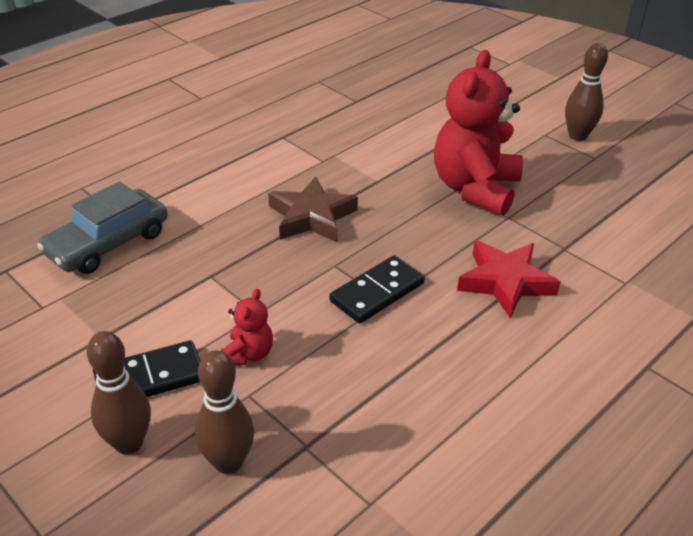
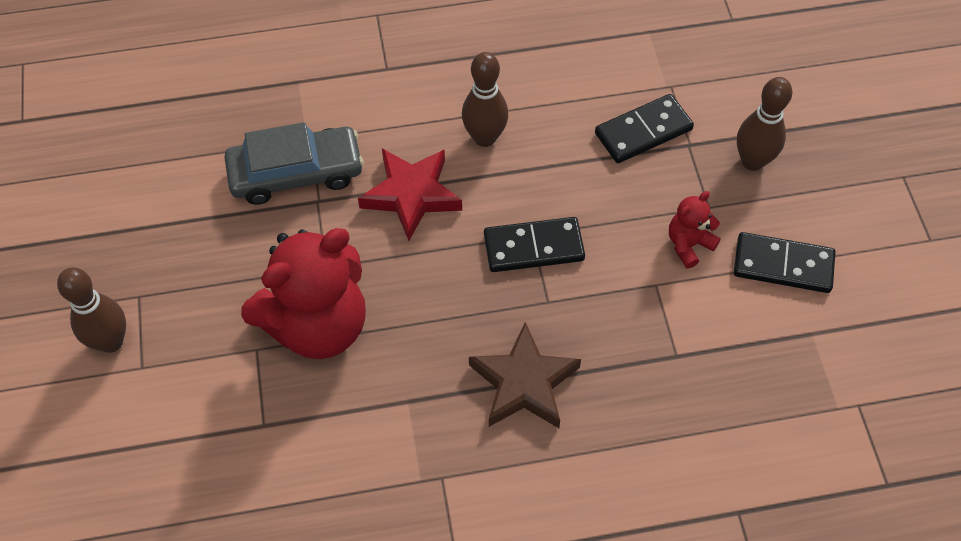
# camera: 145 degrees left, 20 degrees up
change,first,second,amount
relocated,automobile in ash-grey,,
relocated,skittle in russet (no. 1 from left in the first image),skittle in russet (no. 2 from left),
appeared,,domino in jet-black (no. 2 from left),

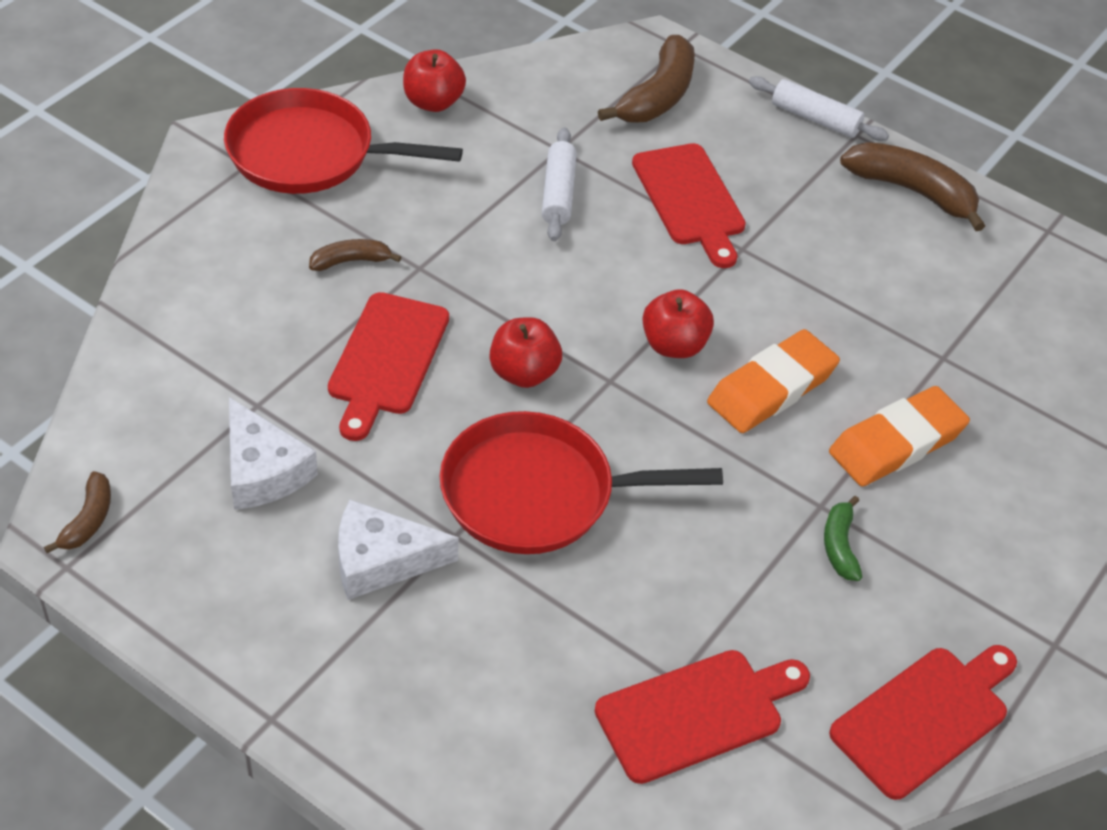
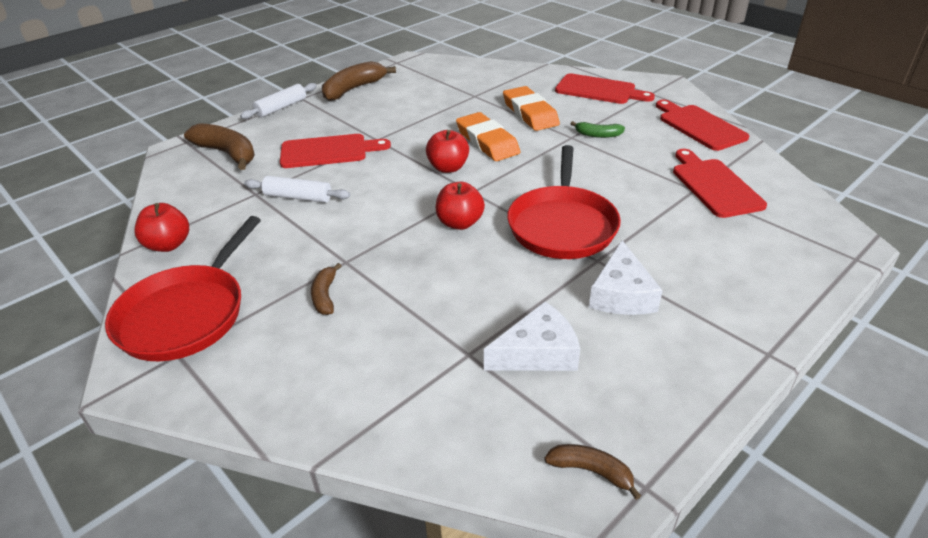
# camera: 75 degrees left, 10 degrees down
change,first,second,amount
relocated,bread board in scarlet (no. 1 from left in the first image),bread board in scarlet (no. 2 from left),

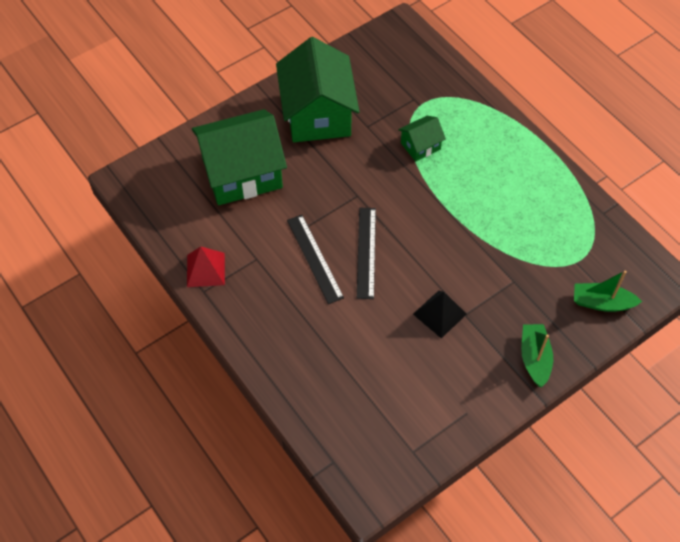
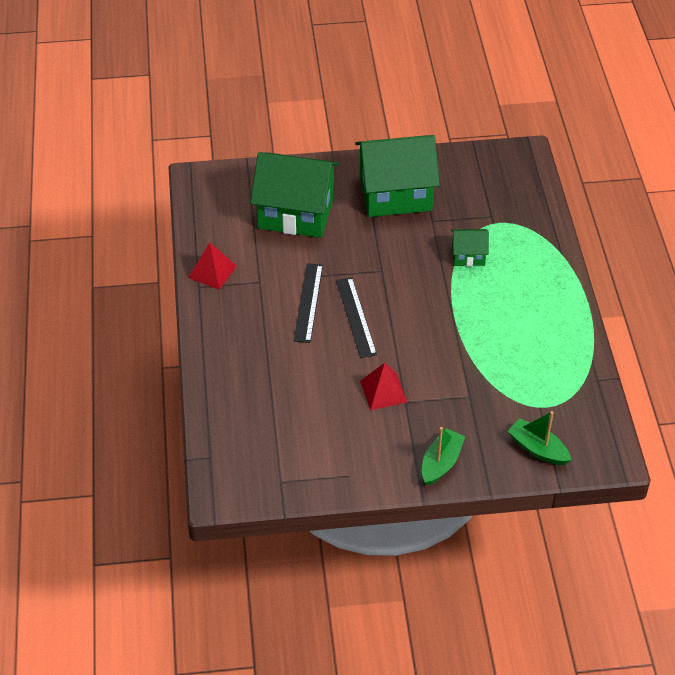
# camera: 30 degrees right, 10 degrees down
change,first,second,amount
spun,house in green (no. 2 from left),,60 degrees clockwise
spun,measuring stick in jet-black (no. 2 from left),,45 degrees counterclockwise
colour,pyramid in jet-black,pyramid in scarlet (no. 2 from left),

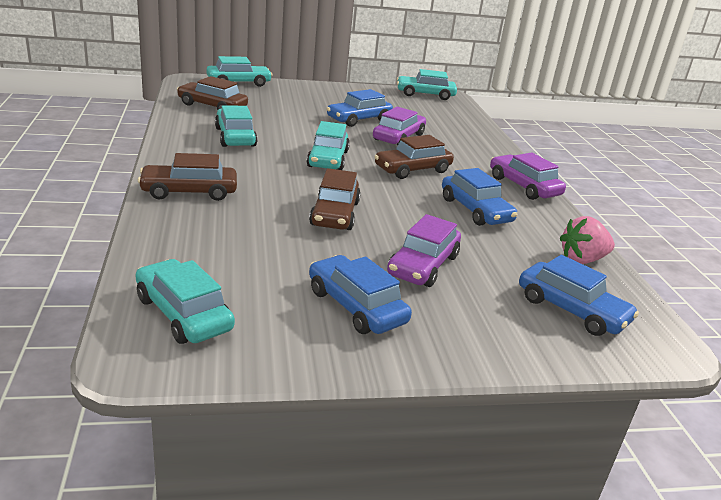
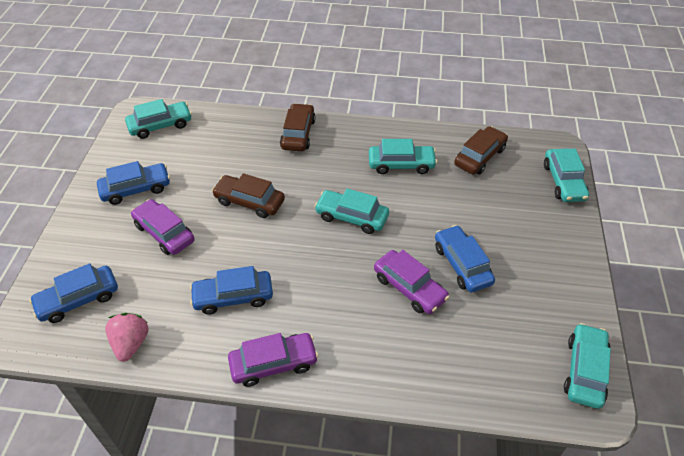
# camera: 110 degrees right, 20 degrees up
change,first,second,amount
missing,automobile in russet (no. 4 from left),,

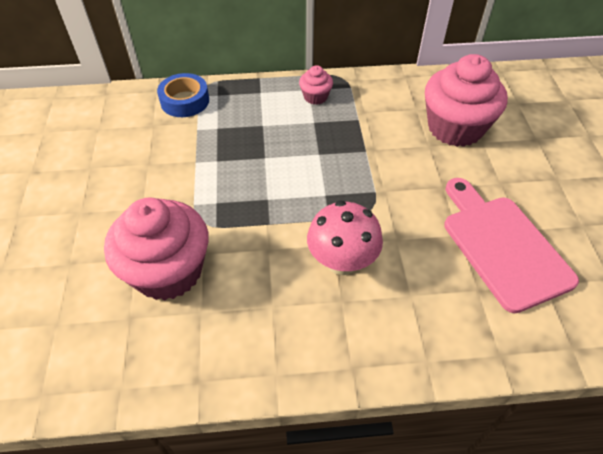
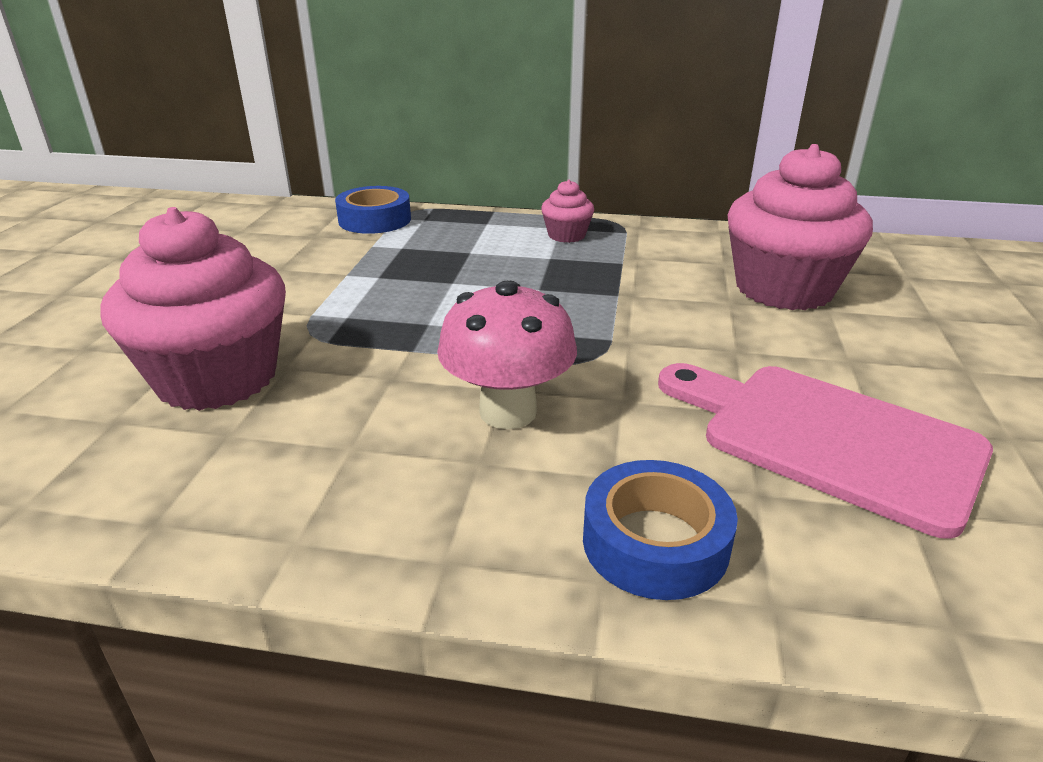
# camera: 15 degrees right, 20 degrees down
change,first,second,amount
spun,bread board in pink,,45 degrees counterclockwise
appeared,,roll of tape in cobalt (no. 2 from left),

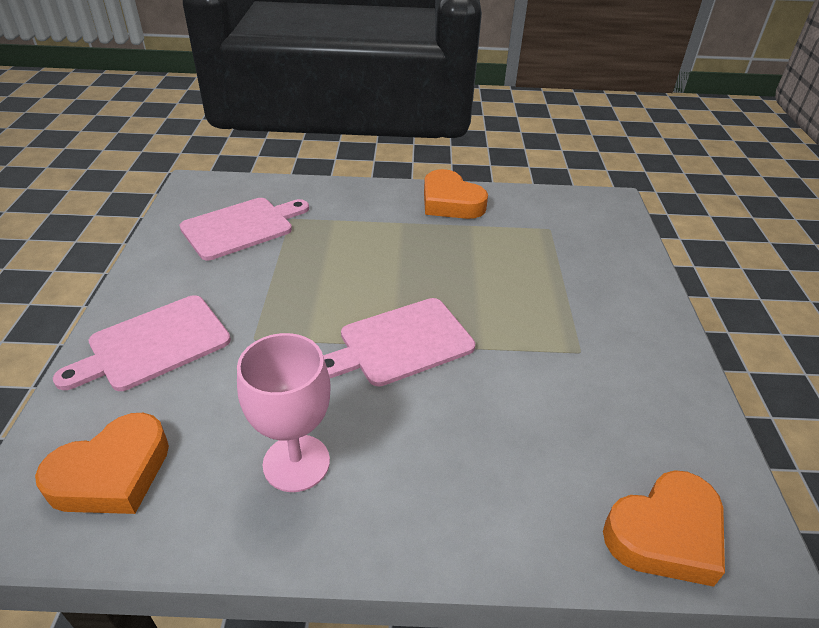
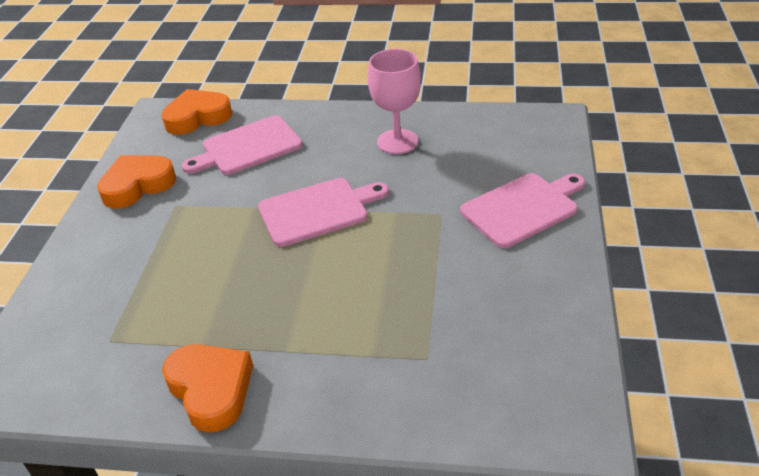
# camera: 170 degrees left, 0 degrees up
change,first,second,amount
relocated,bread board in pink (no. 2 from left in the first image),bread board in pink (no. 1 from left),
relocated,heart shape in bright orange (no. 1 from left),,

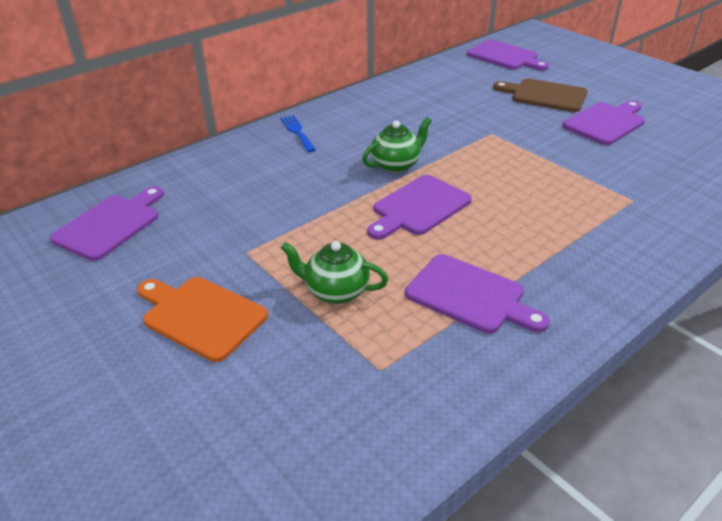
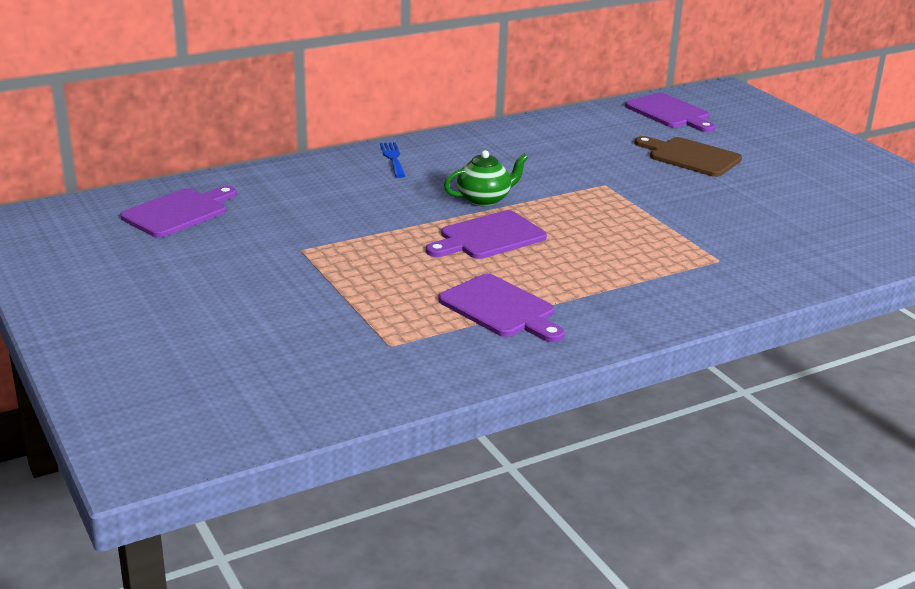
# camera: 10 degrees right, 10 degrees down
change,first,second,amount
missing,bread board in violet (no. 5 from left),,
missing,teapot in green (no. 1 from left),,
missing,bread board in bright orange,,

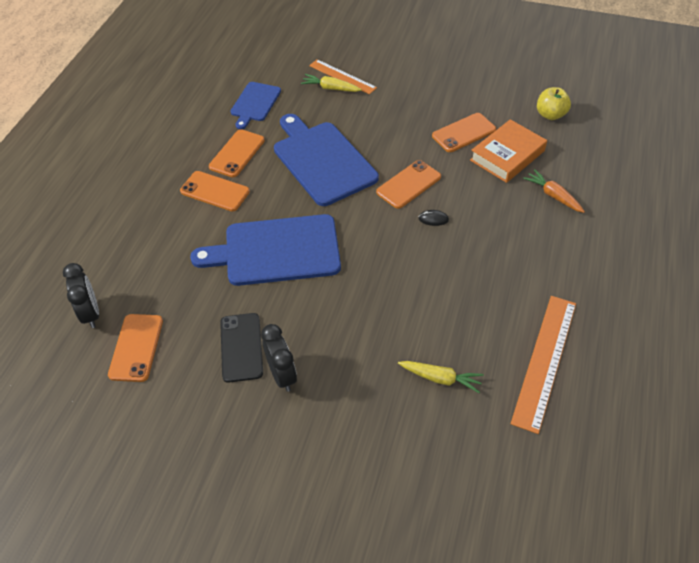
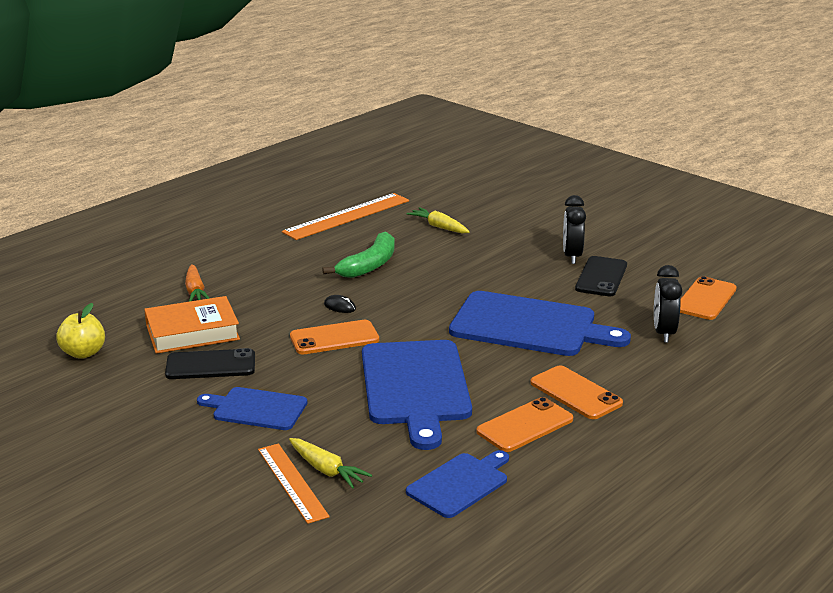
# camera: 155 degrees left, 25 degrees down
change,first,second,amount
colour,mobile phone in bright orange (no. 5 from left),mobile phone in jet-black (no. 1 from left),
relocated,alarm clock in jet-black (no. 1 from left in the first image),alarm clock in jet-black (no. 2 from left),
appeared,,banana fruit in green,
appeared,,bread board in cobalt (no. 1 from left),

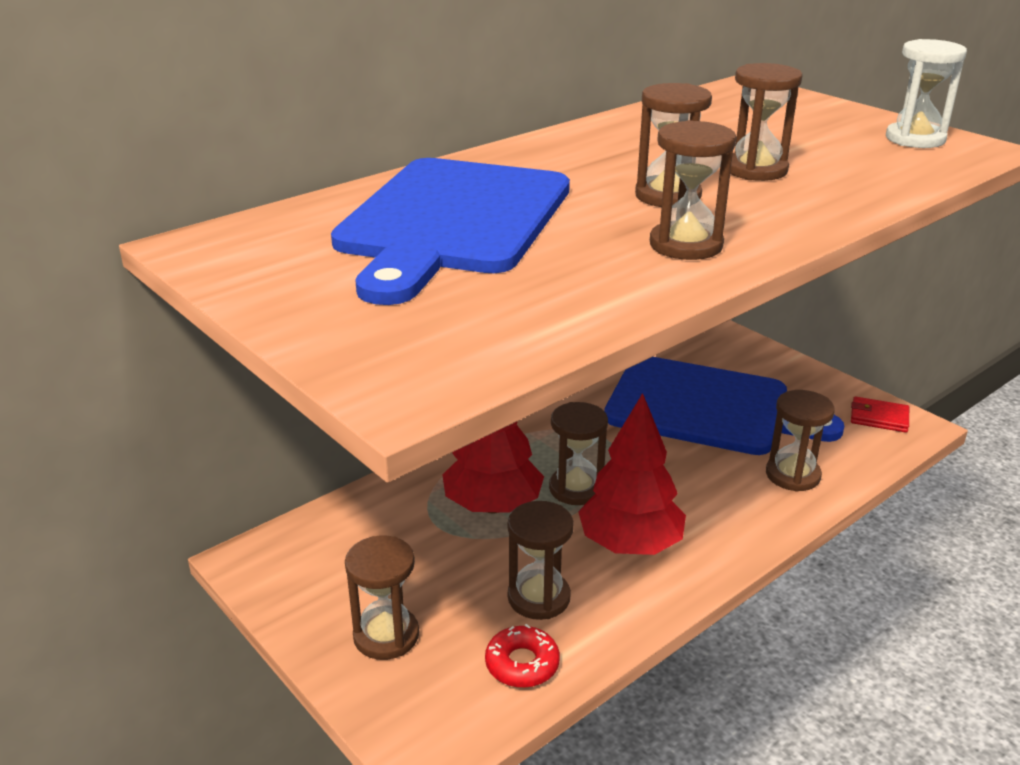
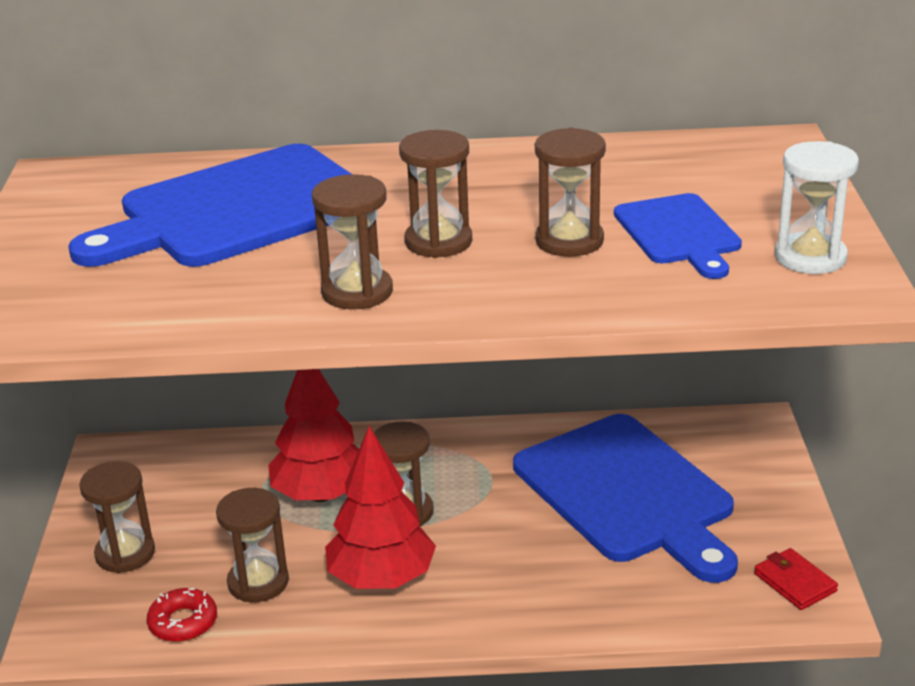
# camera: 40 degrees right, 0 degrees up
change,first,second,amount
missing,sandglass in russet (no. 7 from left),,
appeared,,bread board in cobalt (no. 3 from left),

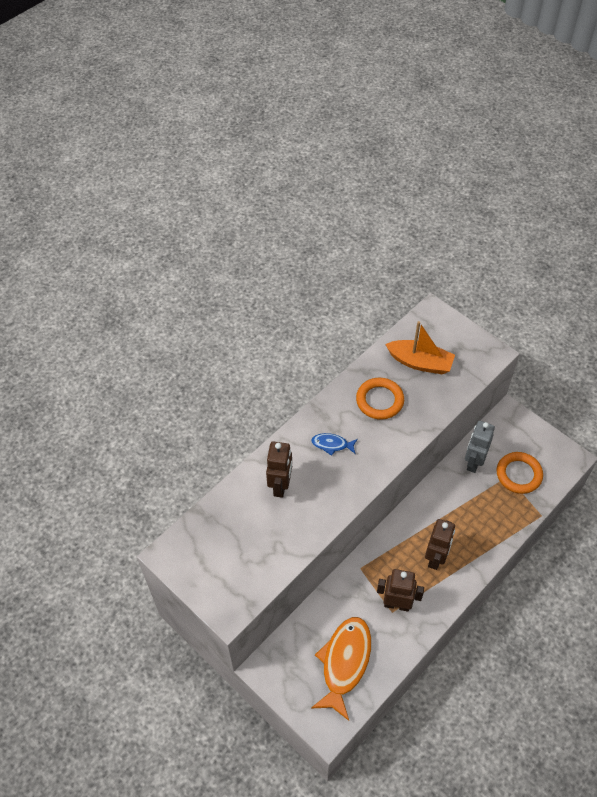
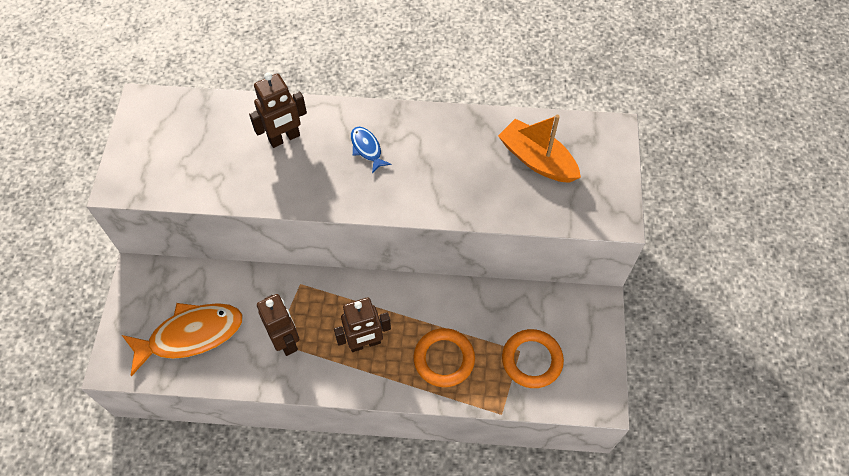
# camera: 50 degrees right, 5 degrees up
change,first,second,amount
spun,boat in bright orange,,150 degrees clockwise
relocated,ring in bright orange (no. 1 from left),,
missing,toy robot in ash-grey,,

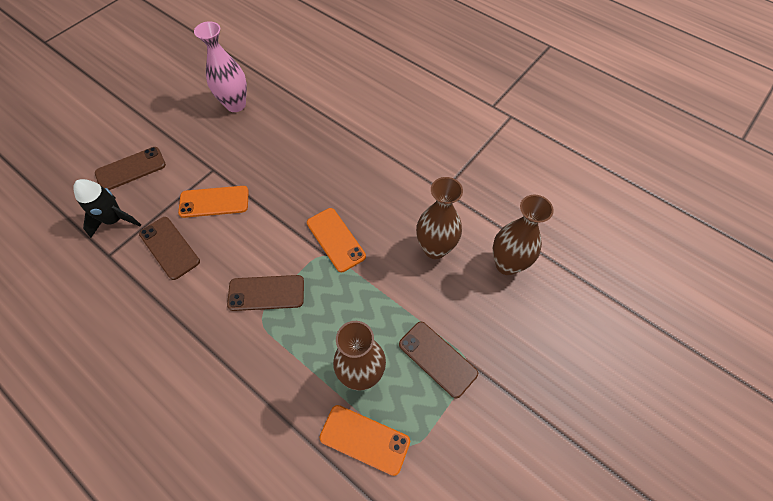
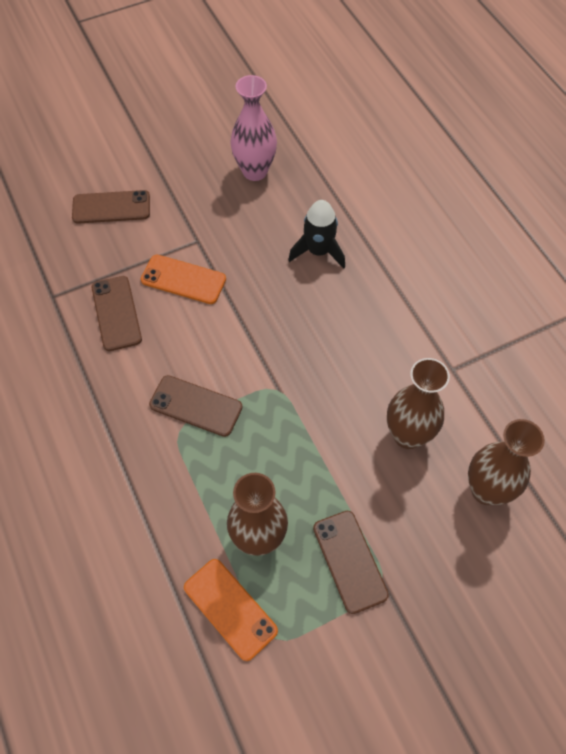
# camera: 25 degrees right, 0 degrees up
change,first,second,amount
relocated,toy rocket in jet-black,,
missing,mobile phone in bright orange (no. 2 from left),,

